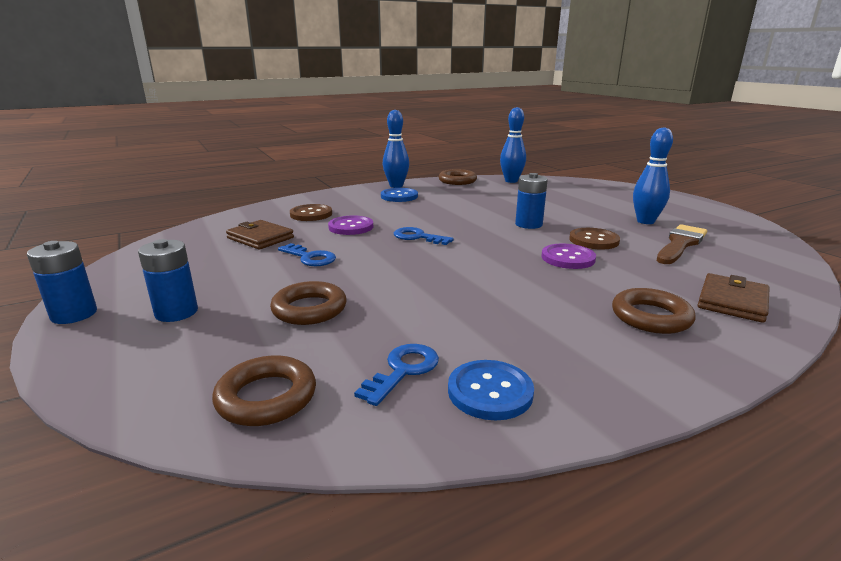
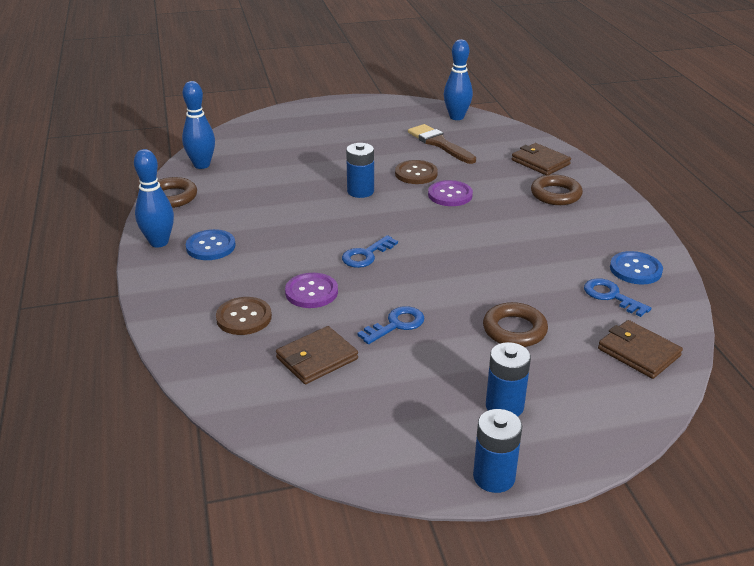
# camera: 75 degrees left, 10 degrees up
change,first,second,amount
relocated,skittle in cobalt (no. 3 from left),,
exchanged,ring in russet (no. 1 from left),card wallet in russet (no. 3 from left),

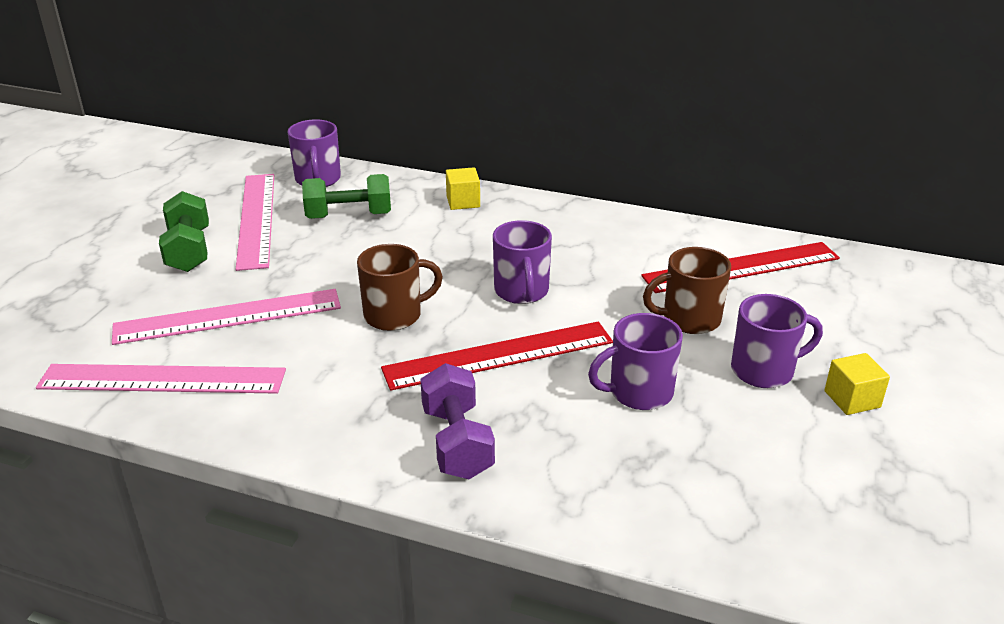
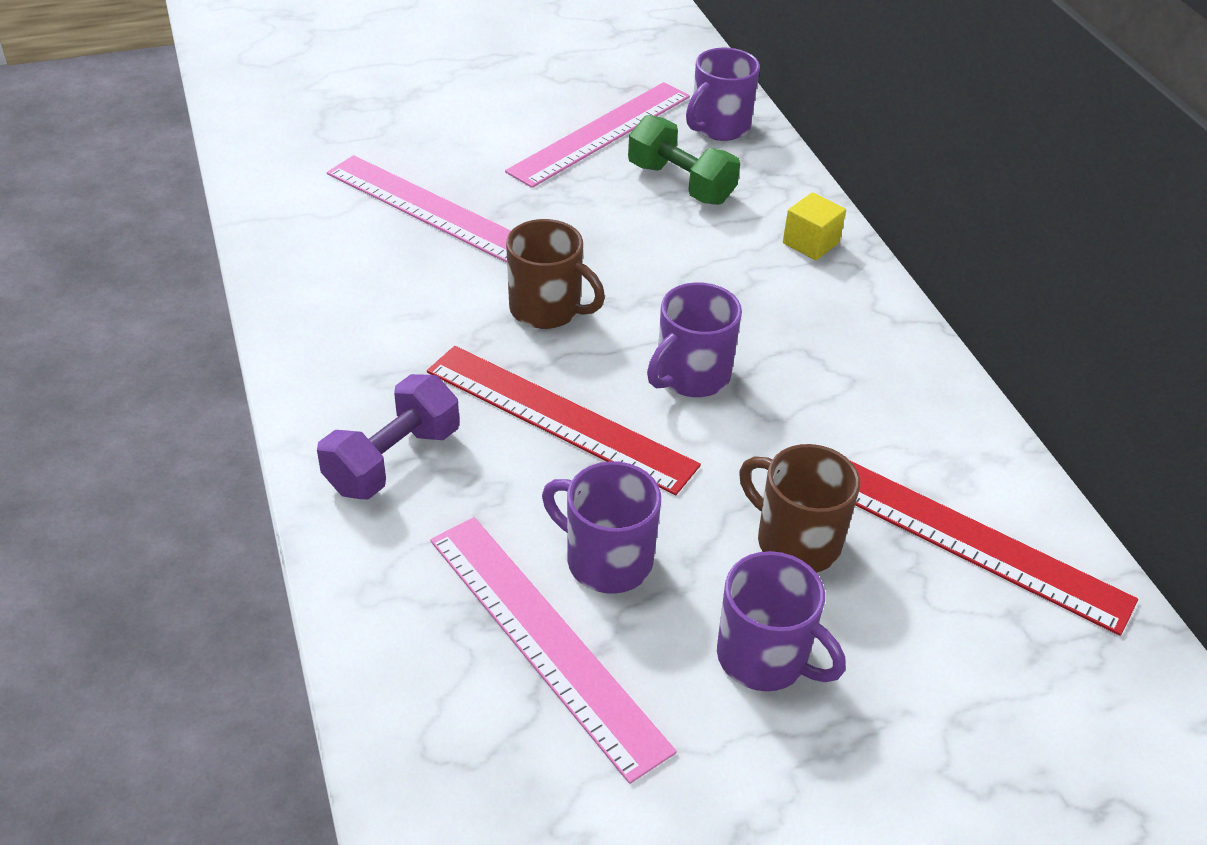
# camera: 50 degrees right, 10 degrees up
change,first,second,amount
missing,dumbbell in green (no. 1 from left),,
missing,cube in golden (no. 2 from left),,
relocated,measuring stick in pink (no. 1 from left in the first image),measuring stick in pink (no. 2 from left),

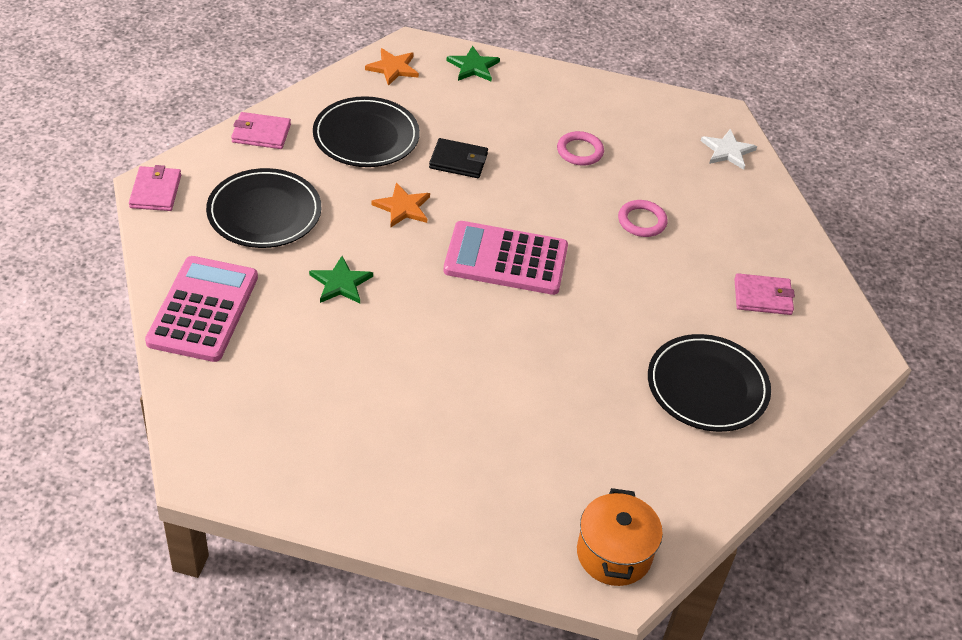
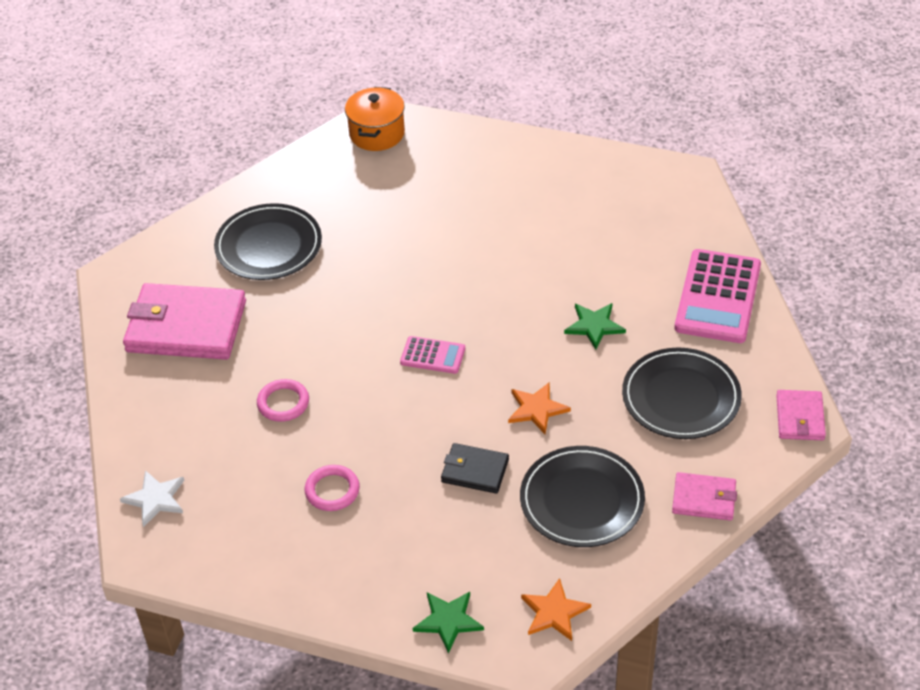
# camera: 170 degrees left, 0 degrees up
change,first,second,amount
size,calculator in pink (no. 2 from left in the first image),calculator in pink (no. 1 from left),x0.51
size,card wallet in pink (no. 3 from left in the first image),card wallet in pink (no. 1 from left),x1.97

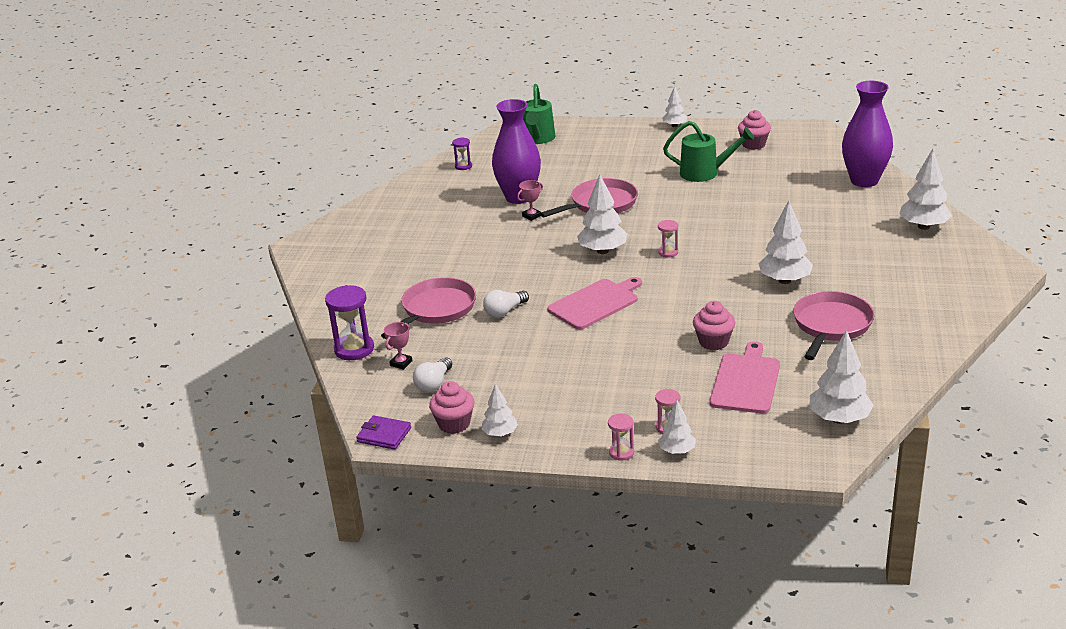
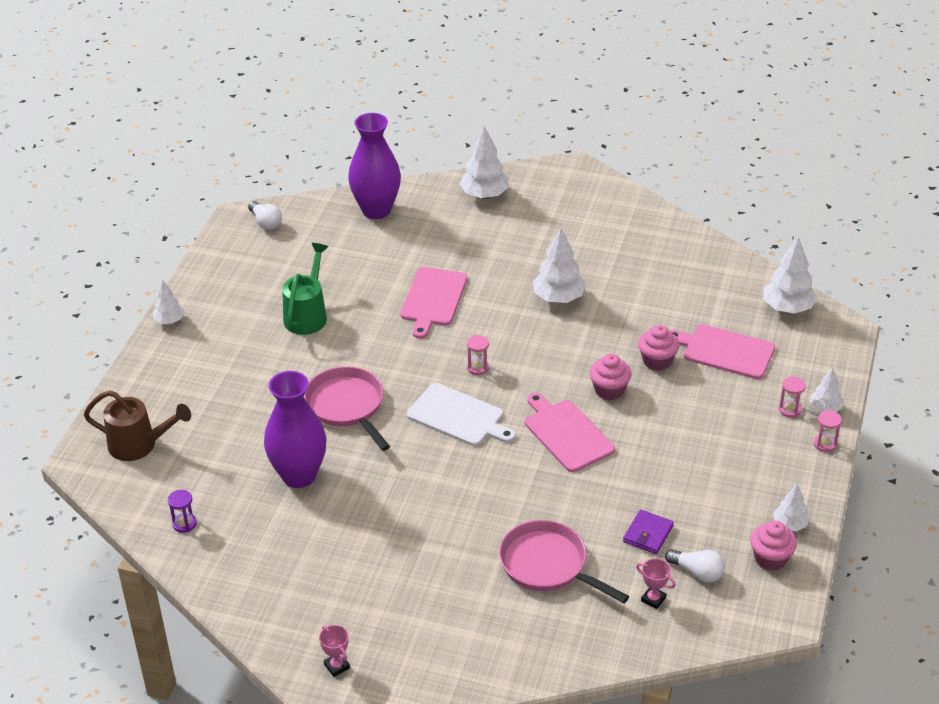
# camera: 85 degrees left, 10 degrees up
change,first,second,amount
colour,sprinkling can in green (no. 1 from left),sprinkling can in russet,
relocated,fairy cake in pink (no. 3 from left in the first image),fairy cake in pink (no. 1 from left),
exchanged,tree in white (no. 2 from left),bread board in white,
relocated,prize cup in pink (no. 2 from left in the first image),prize cup in pink (no. 1 from left),
missing,sandglass in violet (no. 1 from left),,
relocated,lightbulb in white (no. 2 from left in the first image),lightbulb in white (no. 1 from left),
missing,pan in pink (no. 3 from left),,
relocated,card wallet in violet,,
appeared,,bread board in pink (no. 1 from left),

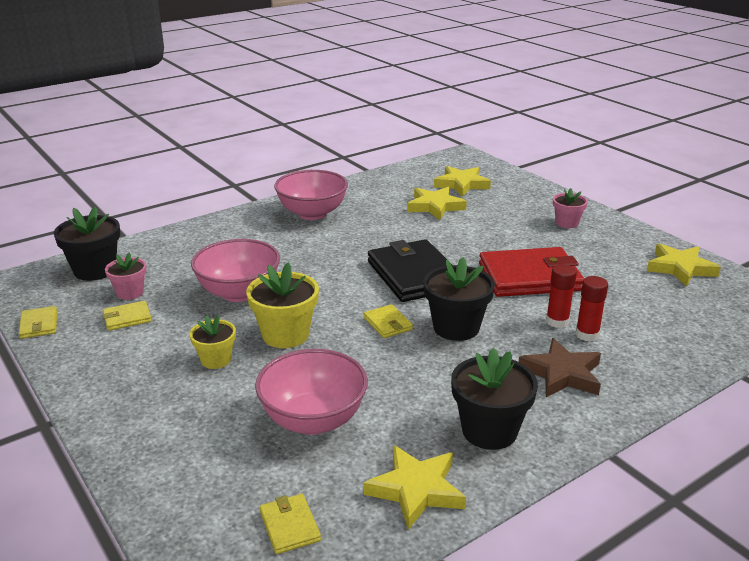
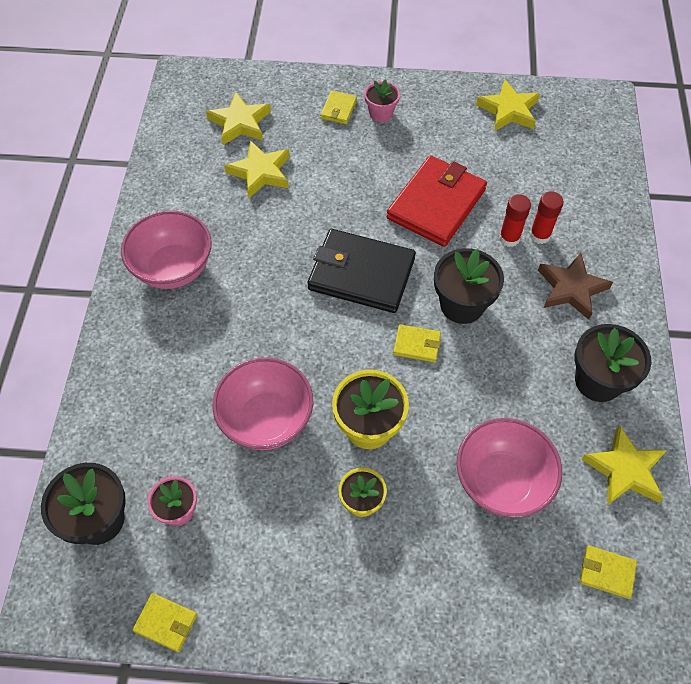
# camera: 50 degrees left, 30 degrees up
change,first,second,amount
relocated,card wallet in golden (no. 2 from left),,

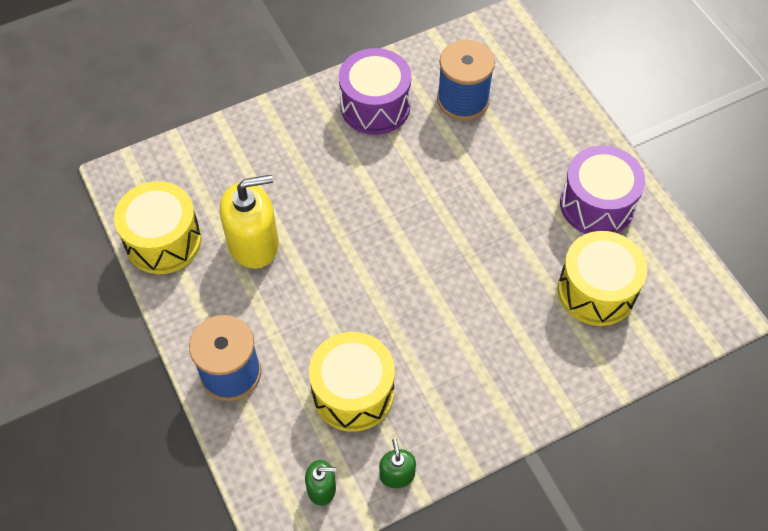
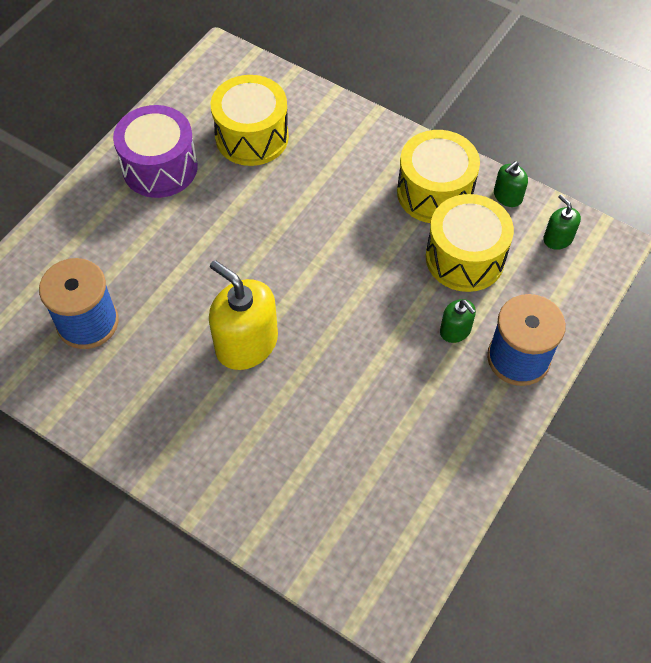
# camera: 120 degrees left, 0 degrees up
change,first,second,amount
missing,drum in violet (no. 1 from left),,
relocated,soap dispenser in golden,,
relocated,drum in golden (no. 1 from left in the first image),drum in golden (no. 2 from left),
appeared,,soap dispenser in green (no. 1 from left),

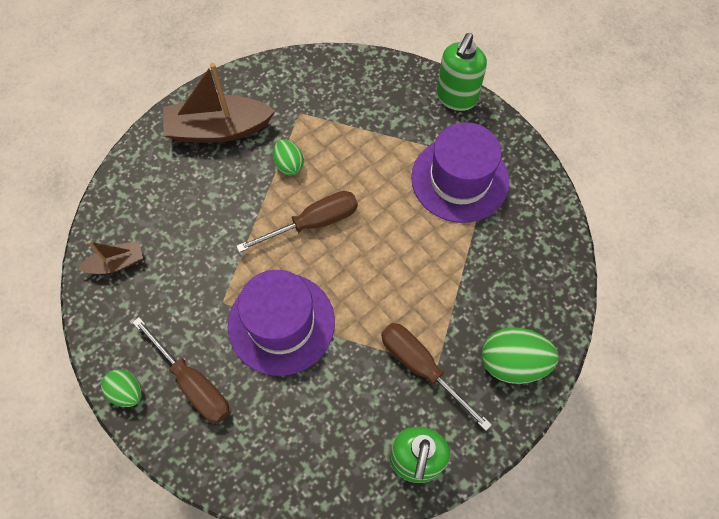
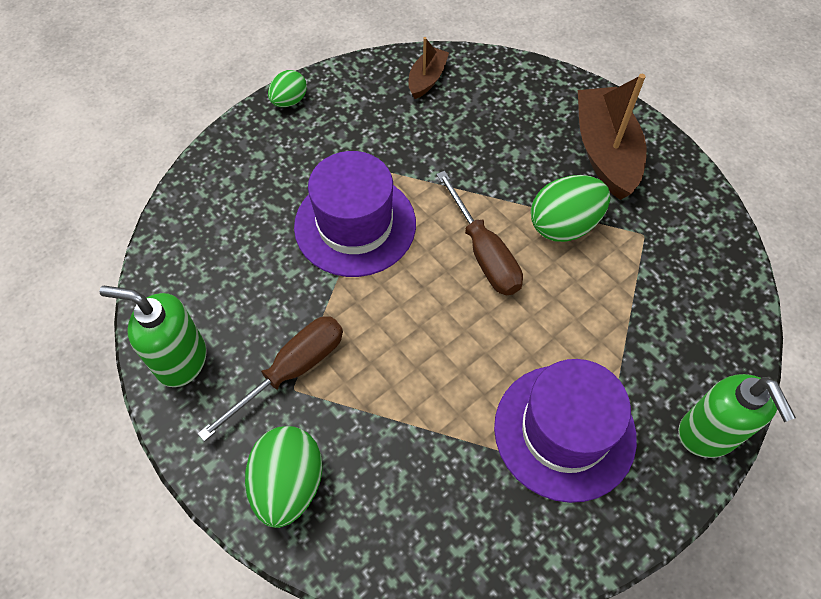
# camera: 90 degrees right, 5 degrees down
change,first,second,amount
spun,soap dispenser in green (no. 2 from left),,135 degrees counterclockwise
size,egg shape in green (no. 2 from left in the first image),egg shape in green (no. 3 from left),x1.67
spun,boat in russet (no. 1 from left),,135 degrees counterclockwise
missing,hand screwdriver in russet (no. 1 from left),,

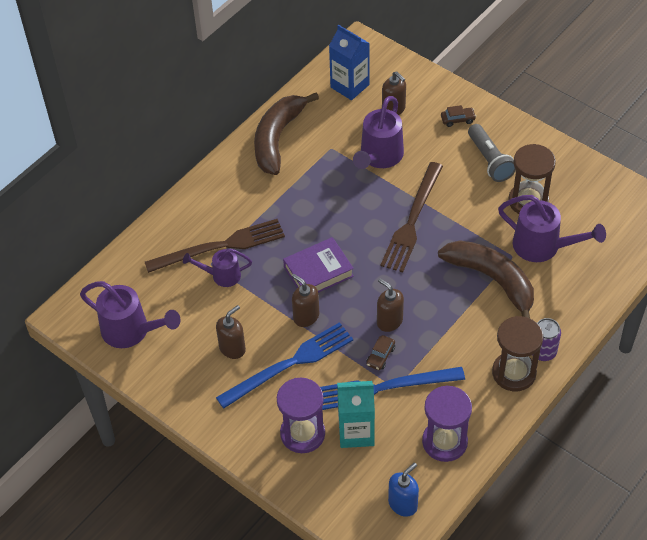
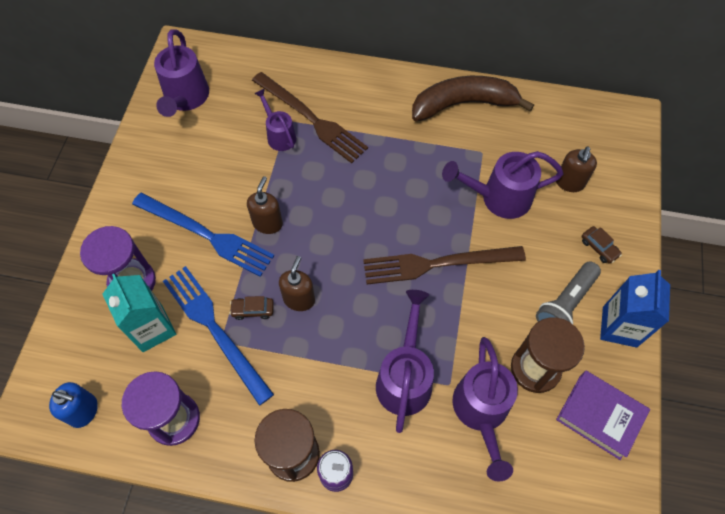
# camera: 60 degrees right, 10 degrees up
change,first,second,amount
relocated,carton in cobalt,,
relocated,hardcover in violet,,
exchanged,banana fruit in russet (no. 2 from left),sprinkling can in violet (no. 3 from left),
missing,soap dispenser in russet (no. 1 from left),,

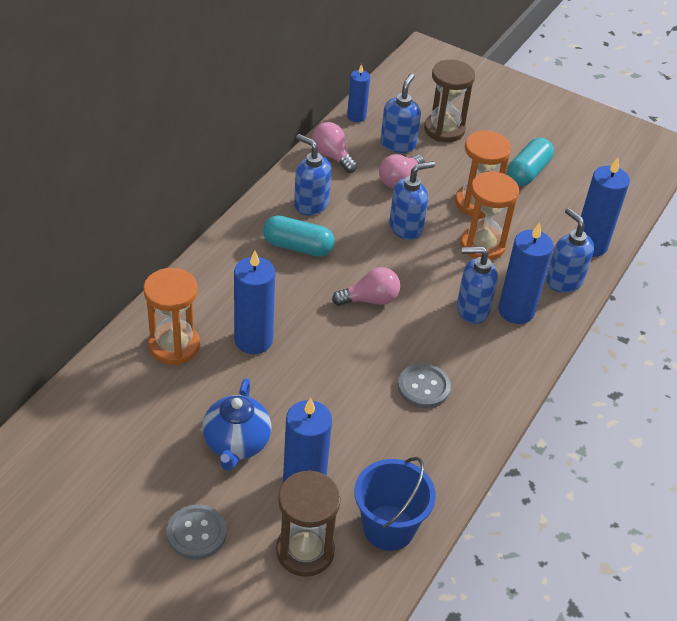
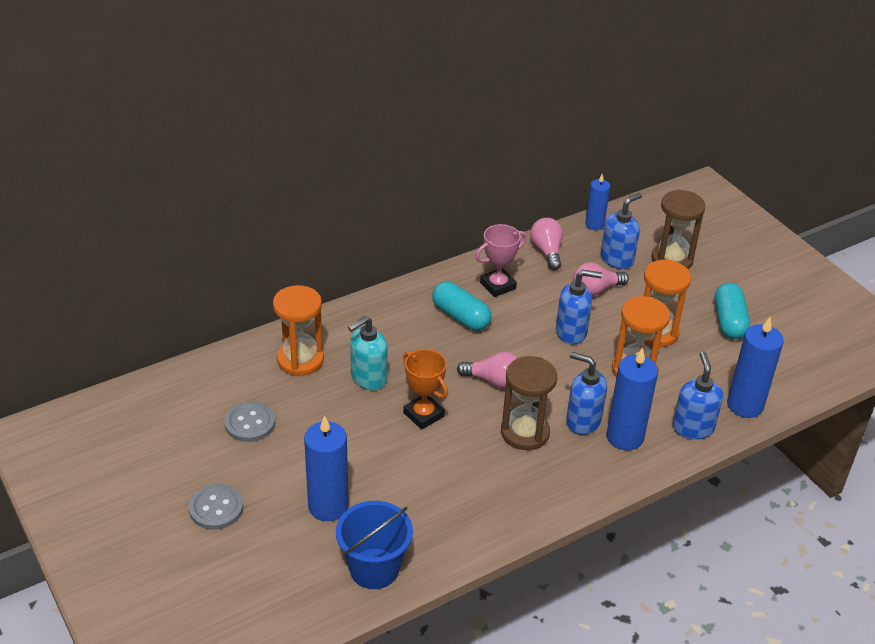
# camera: 30 degrees right, 5 degrees down
change,first,second,amount
exchanged,soap dispenser in cobalt (no. 1 from left),prize cup in pink,
spun,pill in turquoise (no. 2 from left),,60 degrees counterclockwise
exchanged,pillar candle in cobalt (no. 1 from left),soap dispenser in turquoise,
relocated,button in ash-grey (no. 2 from left),,
missing,teapot in cobalt,,
relocated,sandglass in russet (no. 1 from left),,
appeared,,prize cup in bright orange,

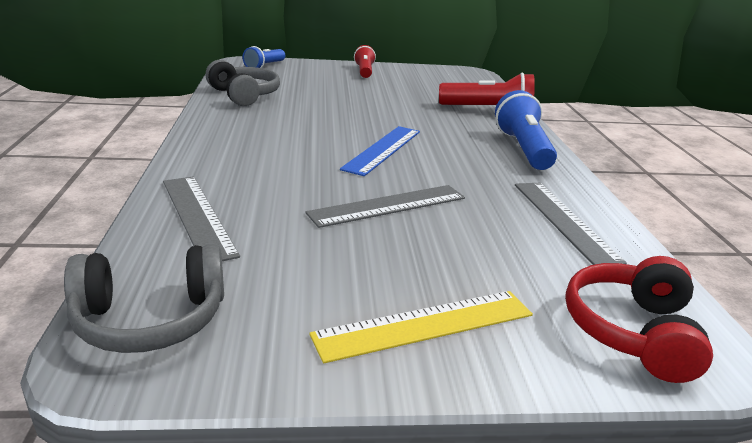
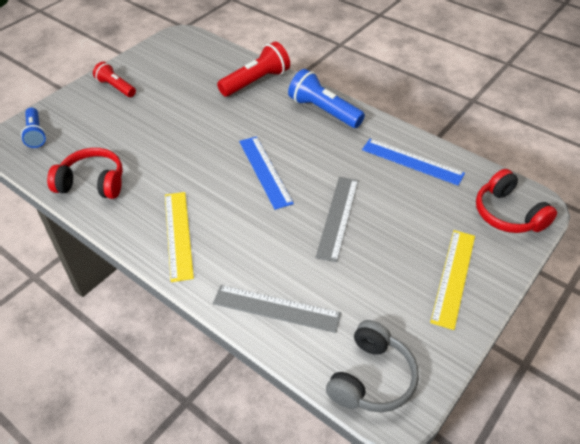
# camera: 45 degrees left, 20 degrees up
change,first,second,amount
colour,headset in ash-grey (no. 2 from left),headset in scarlet (no. 1 from left),
colour,measuring stick in ash-grey (no. 3 from left),measuring stick in cobalt (no. 2 from left),
appeared,,measuring stick in golden (no. 1 from left),

